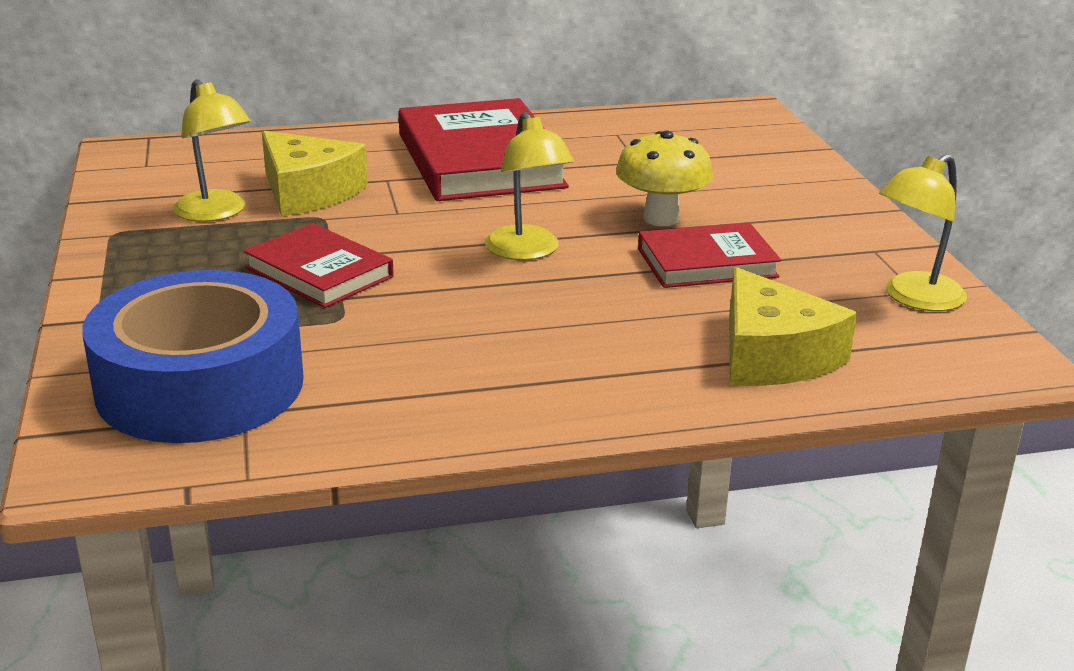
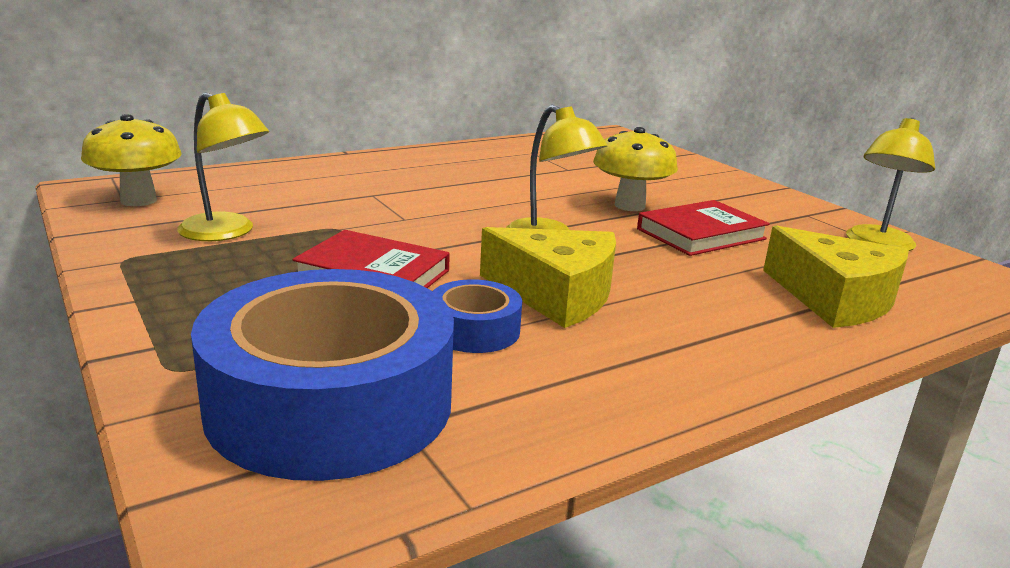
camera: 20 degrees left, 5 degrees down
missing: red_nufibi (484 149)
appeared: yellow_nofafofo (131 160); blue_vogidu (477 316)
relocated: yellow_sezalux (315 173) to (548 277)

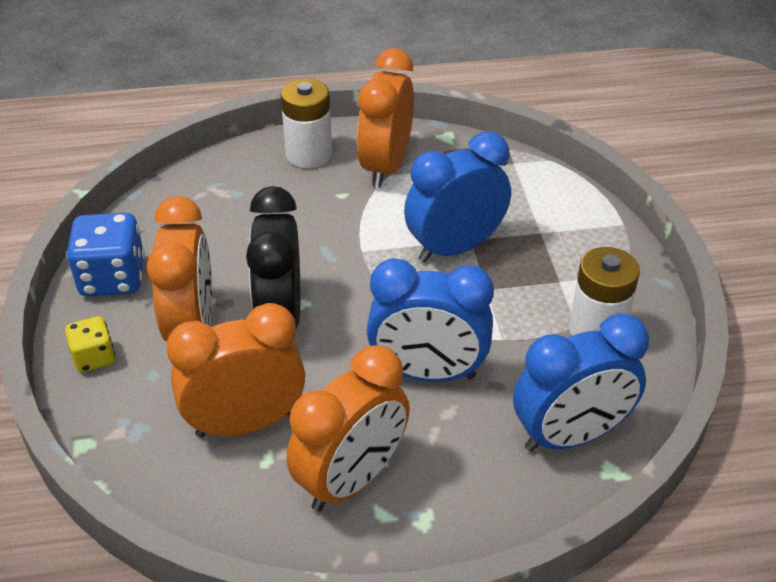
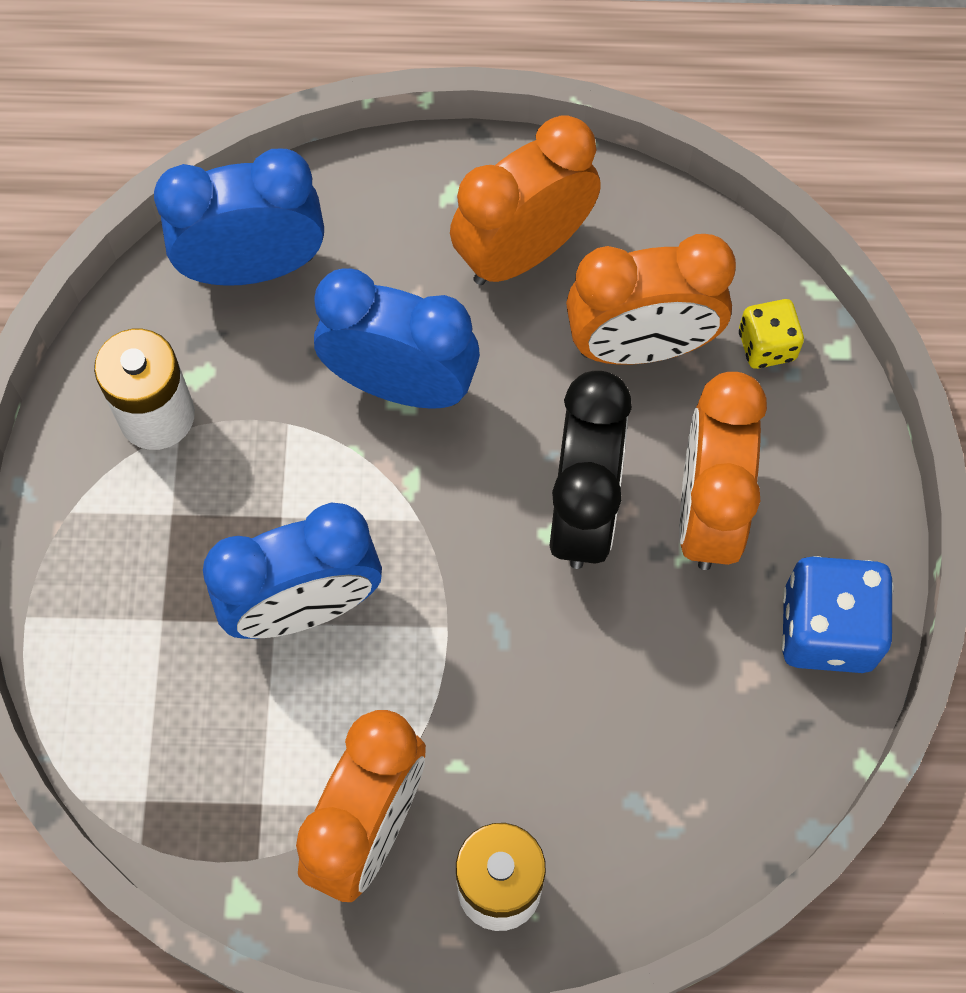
camera: 170 degrees left, 25 degrees up
relocated: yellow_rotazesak (90 344) to (771 334)

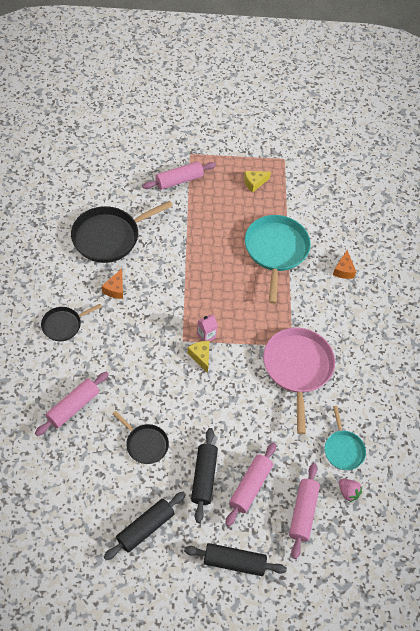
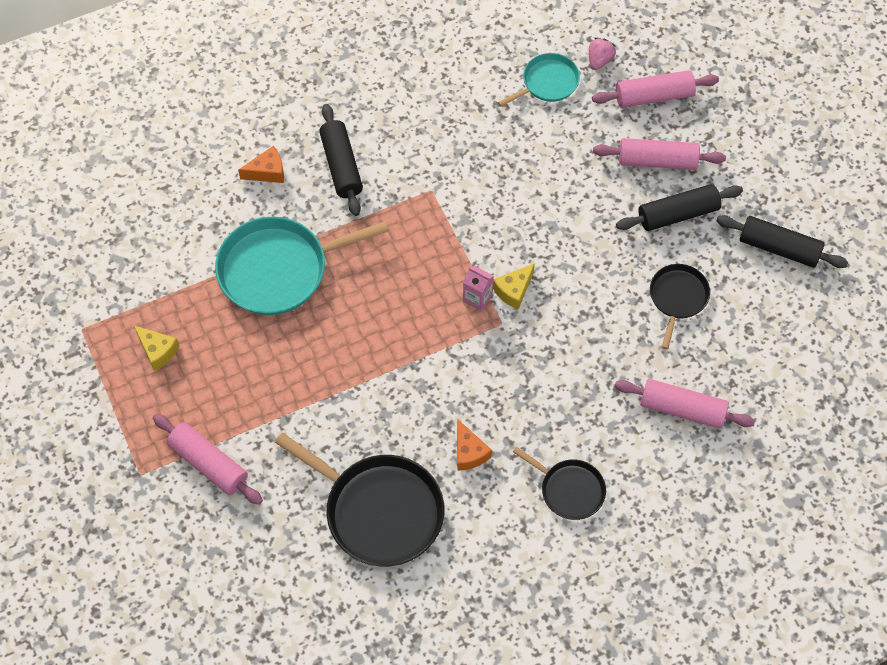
camera: 110 degrees left, 5 degrees up
missing: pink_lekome (299 381)
relocated: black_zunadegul (235 559) to (341 160)
spun: orange_sezalux (112 284) = (474 445) 75 degrees clockwise

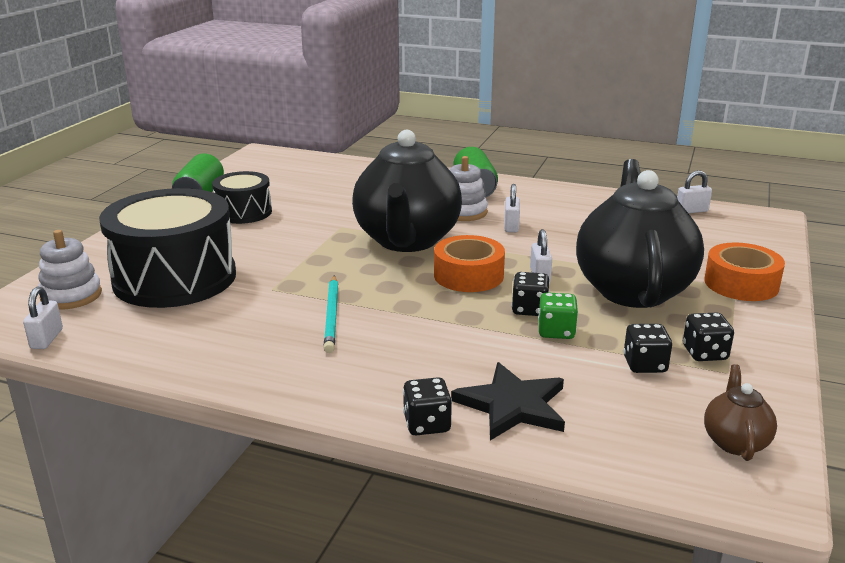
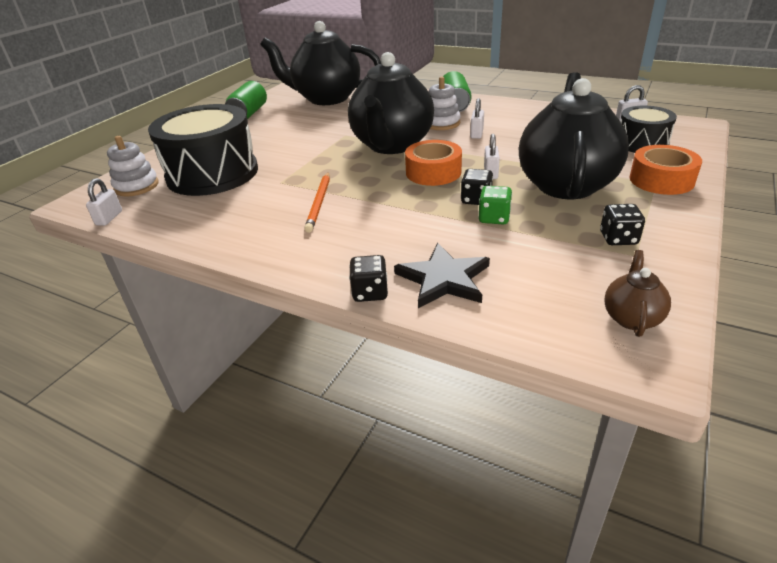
camera: 10 degrees right, 10 degrees up
missing: black_rotazesak (647 348)
appeared: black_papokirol (320 63)
relocated: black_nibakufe (242 197) to (648 129)
colour: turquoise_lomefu (331 314) to orange_lomefu (317 202)

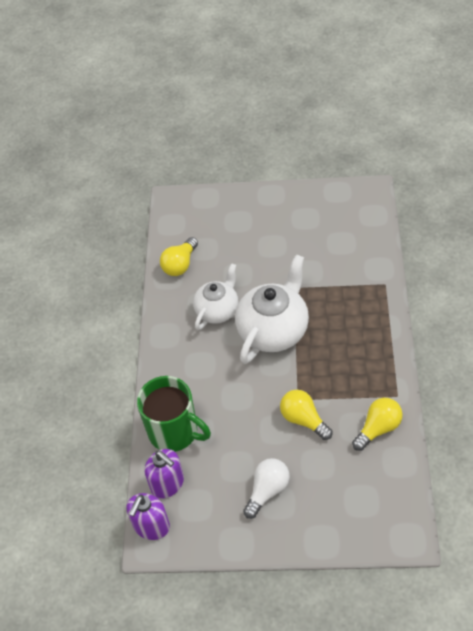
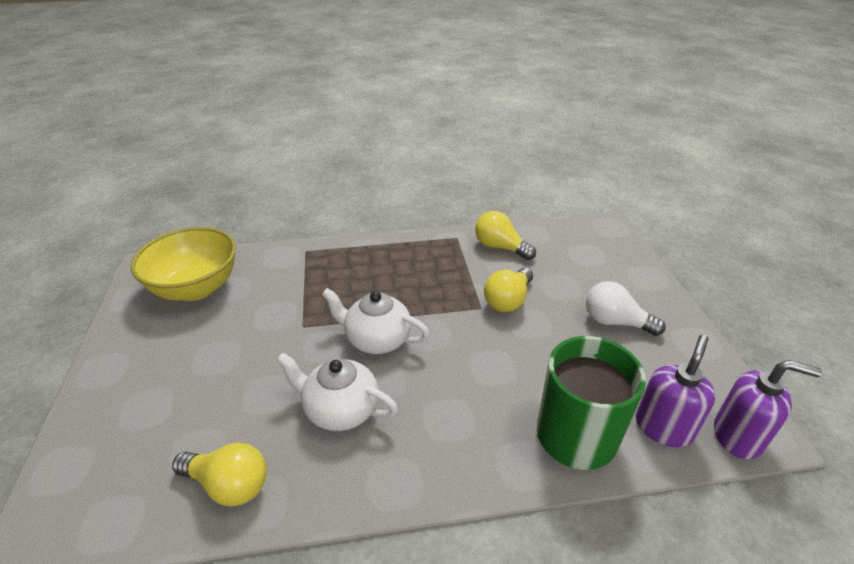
camera: 105 degrees left, 15 degrees down
appeared: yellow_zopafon (183 264)
size: white_papokirol (272 309) = (376 321) x0.64

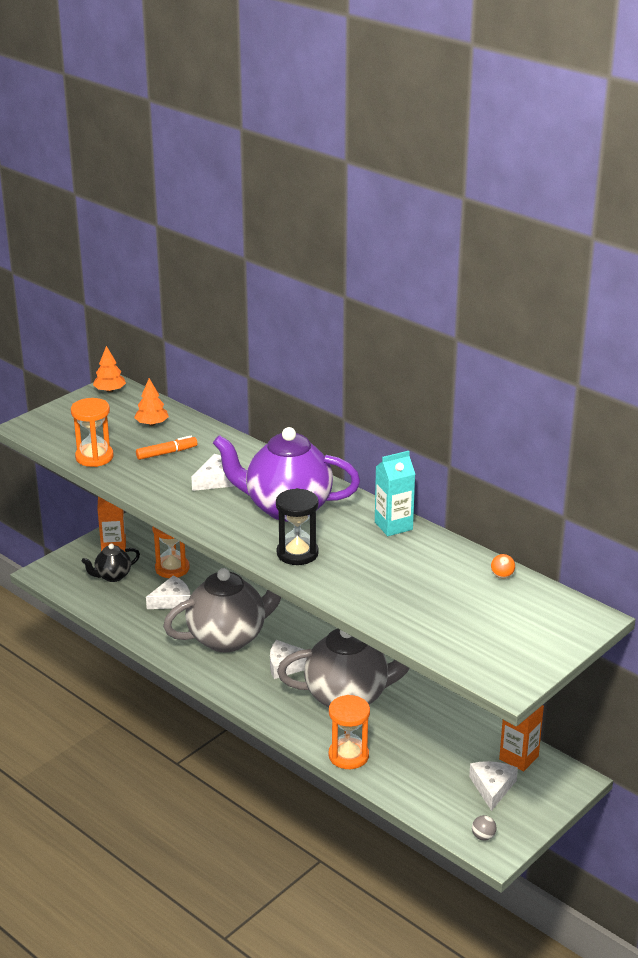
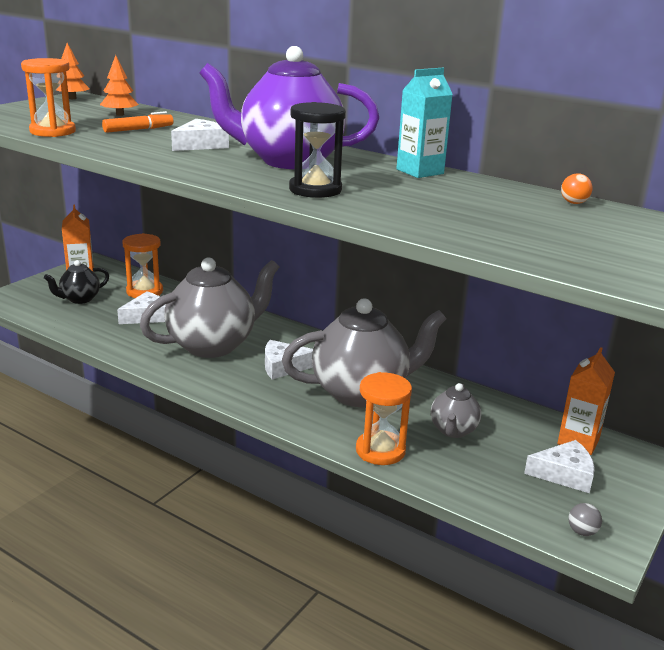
camera: 10 degrees left, 5 degrees down
appeared: grey_papokirol (456 410)
spun: white_sezalux (493 786) = (559 466) 90 degrees clockwise

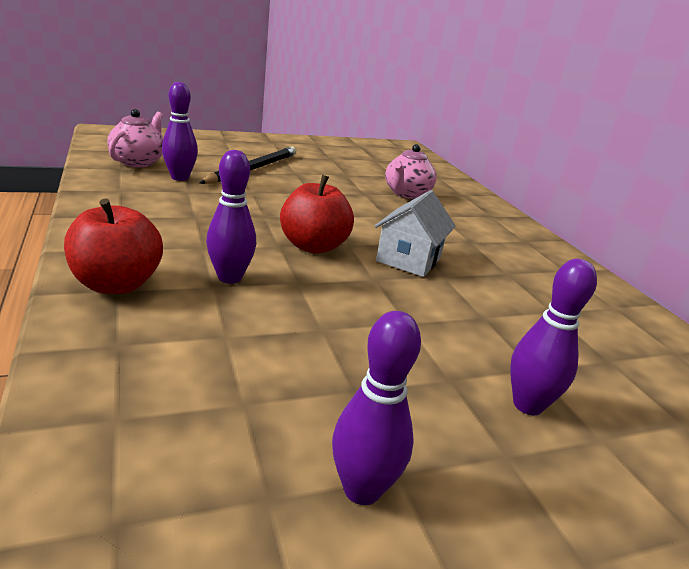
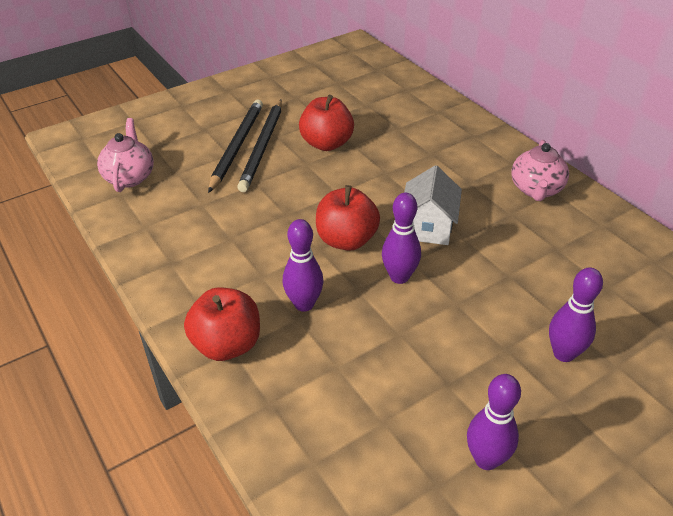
camera: 10 degrees left, 15 degrees up
appeared: black_lomefu (259 146); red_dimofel (326 123)
relocated: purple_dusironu (180 131) to (401 238); pink_papokirol (410 171) to (540 170)

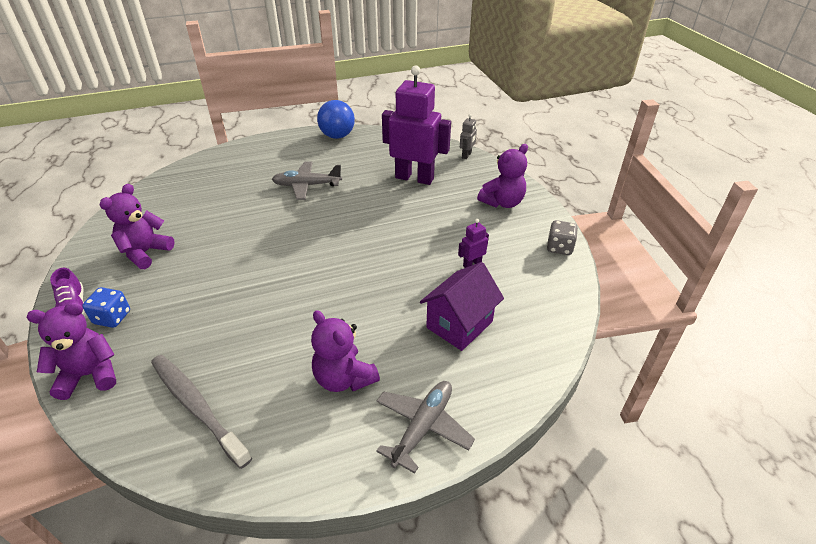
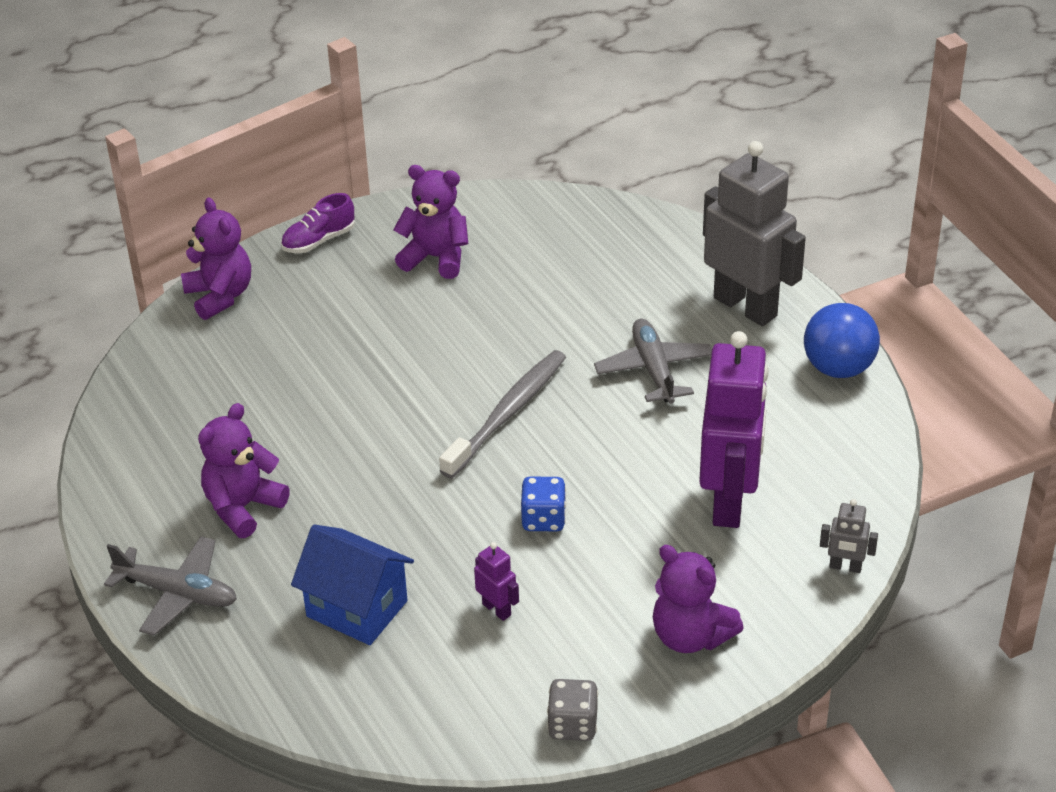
camera: 80 degrees right, 0 degrees up
appeared: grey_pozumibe (754 233)
relocated: blue_rotazesak (106 307) to (543 504); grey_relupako (201 412) to (502 414)
colour: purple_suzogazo (462 306) to blue_suzogazo (352 585)

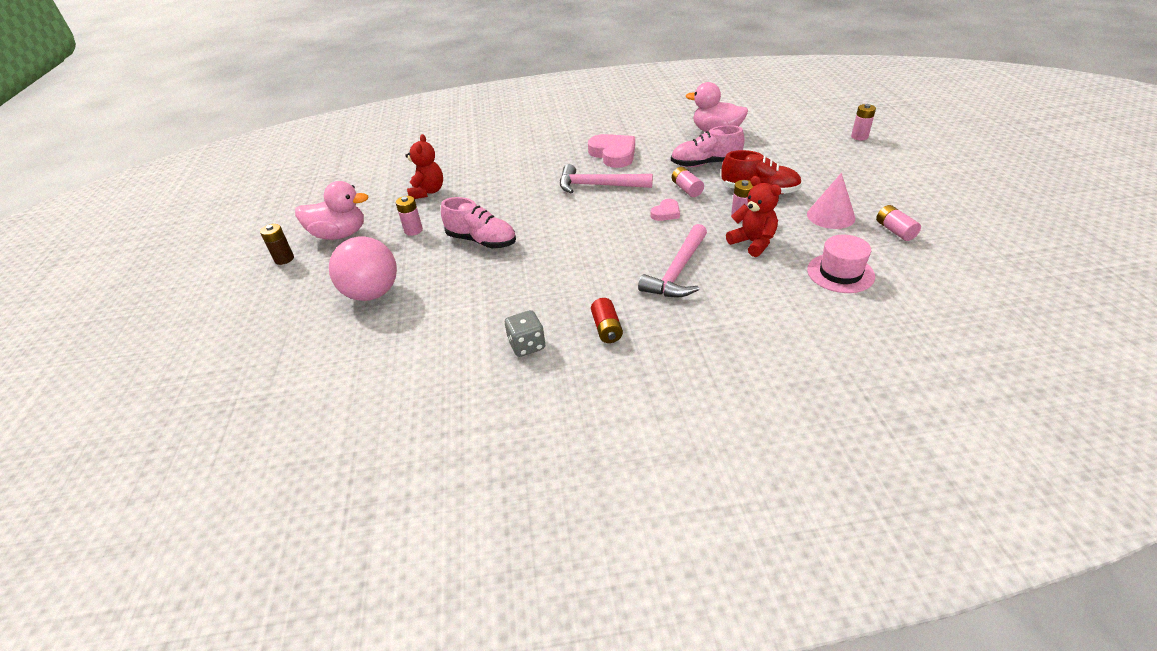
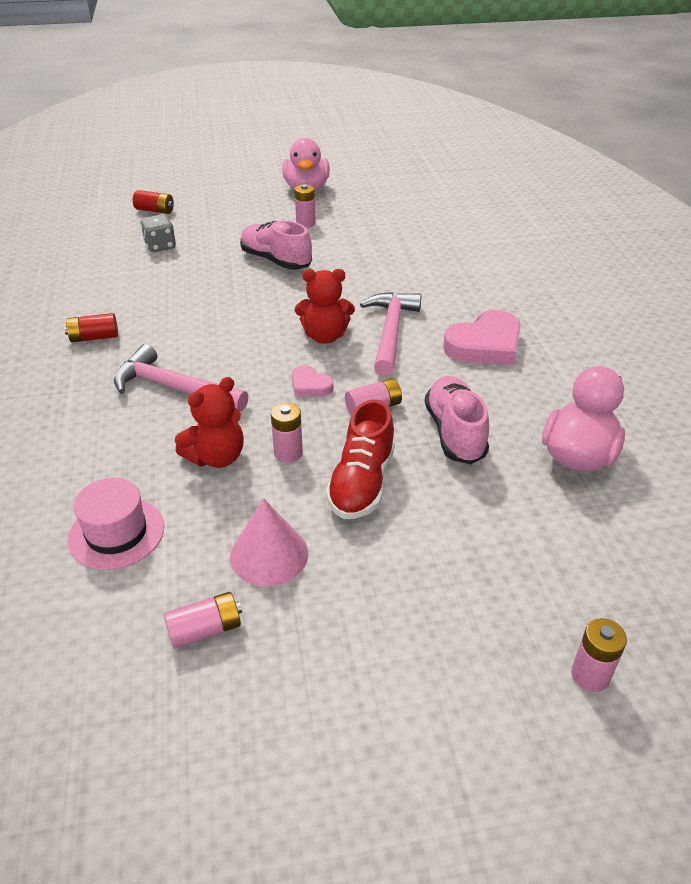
camera: 85 degrees right, 0 degrees up
missing: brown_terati (277 244); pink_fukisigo (363 269)
appeared: red_terati (153 202)
relocated: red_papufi (424 166) to (325 306); grey_rotazesak (525 333) to (158 233)
spun: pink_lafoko (478 222) = (276 245) 105 degrees clockwise

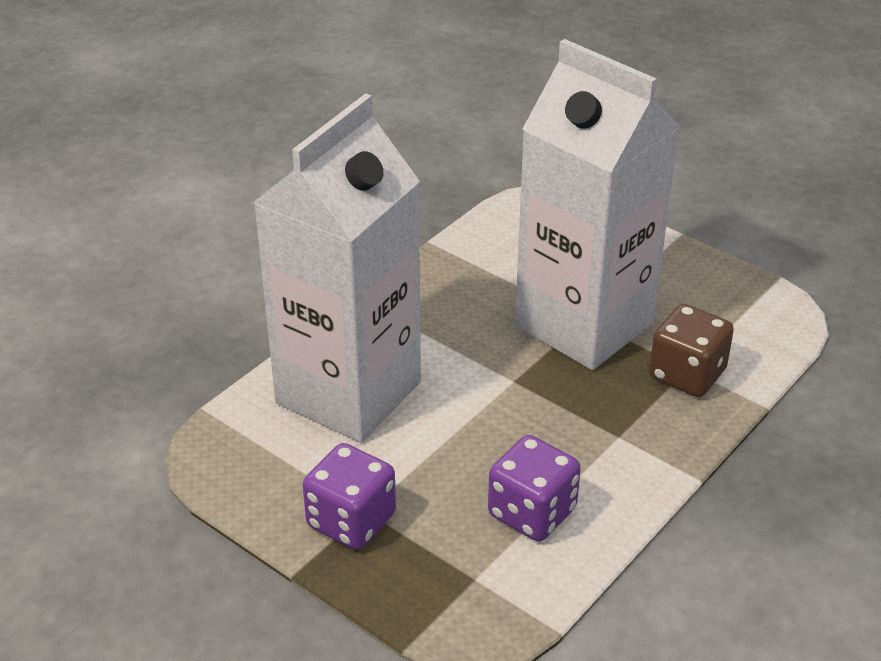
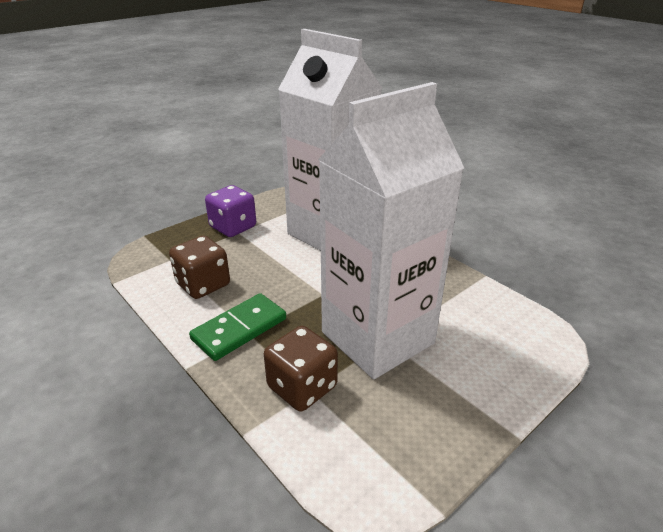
camera: 100 degrees right, 5 degrees down
appeared: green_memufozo (237 327)
colour: purple_rotazesak (534 488) to brown_rotazesak (199 267)

